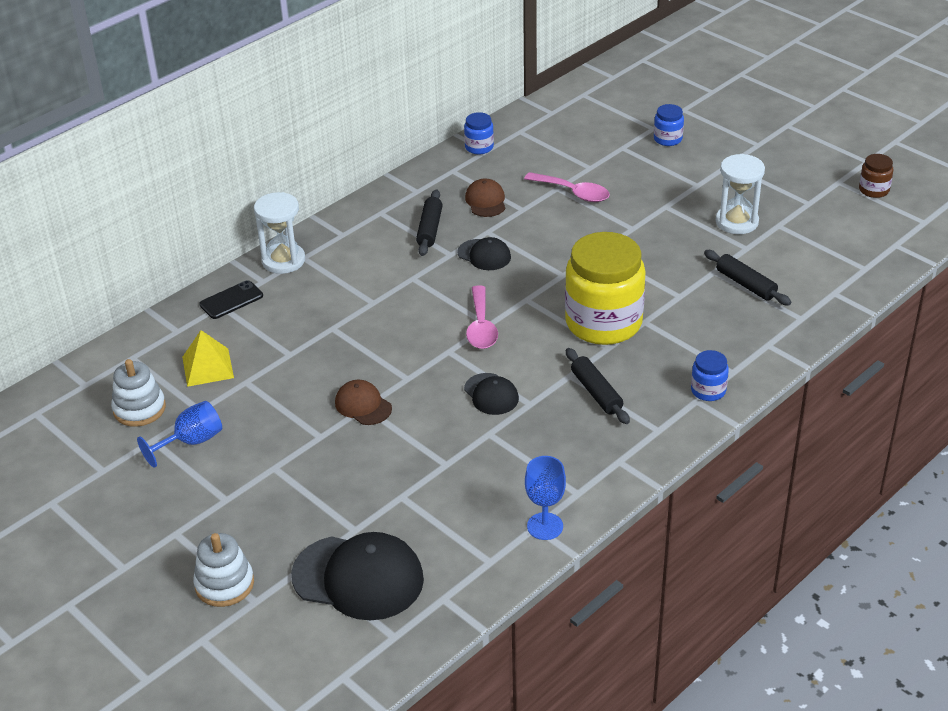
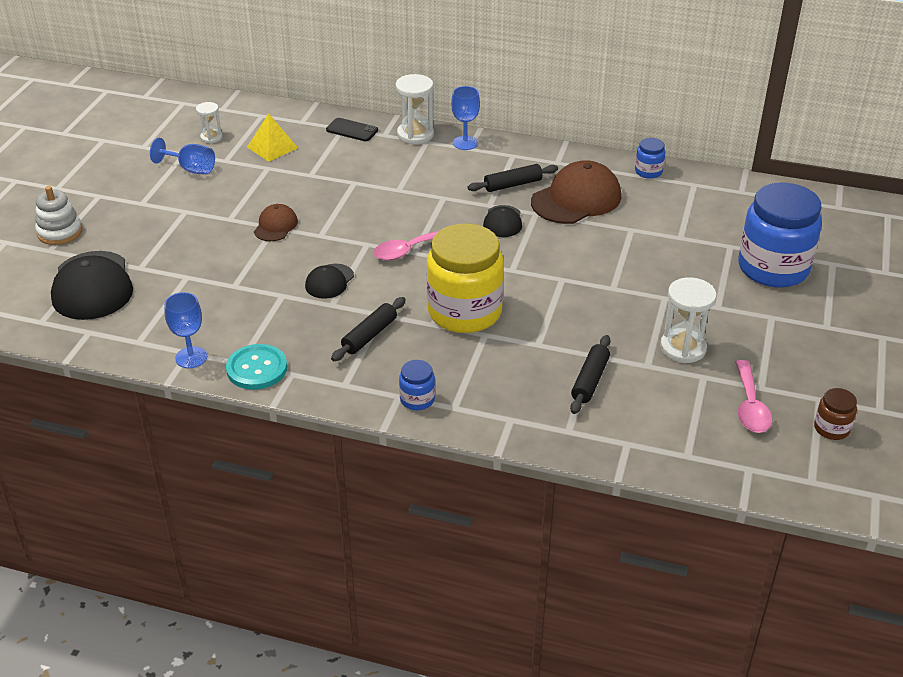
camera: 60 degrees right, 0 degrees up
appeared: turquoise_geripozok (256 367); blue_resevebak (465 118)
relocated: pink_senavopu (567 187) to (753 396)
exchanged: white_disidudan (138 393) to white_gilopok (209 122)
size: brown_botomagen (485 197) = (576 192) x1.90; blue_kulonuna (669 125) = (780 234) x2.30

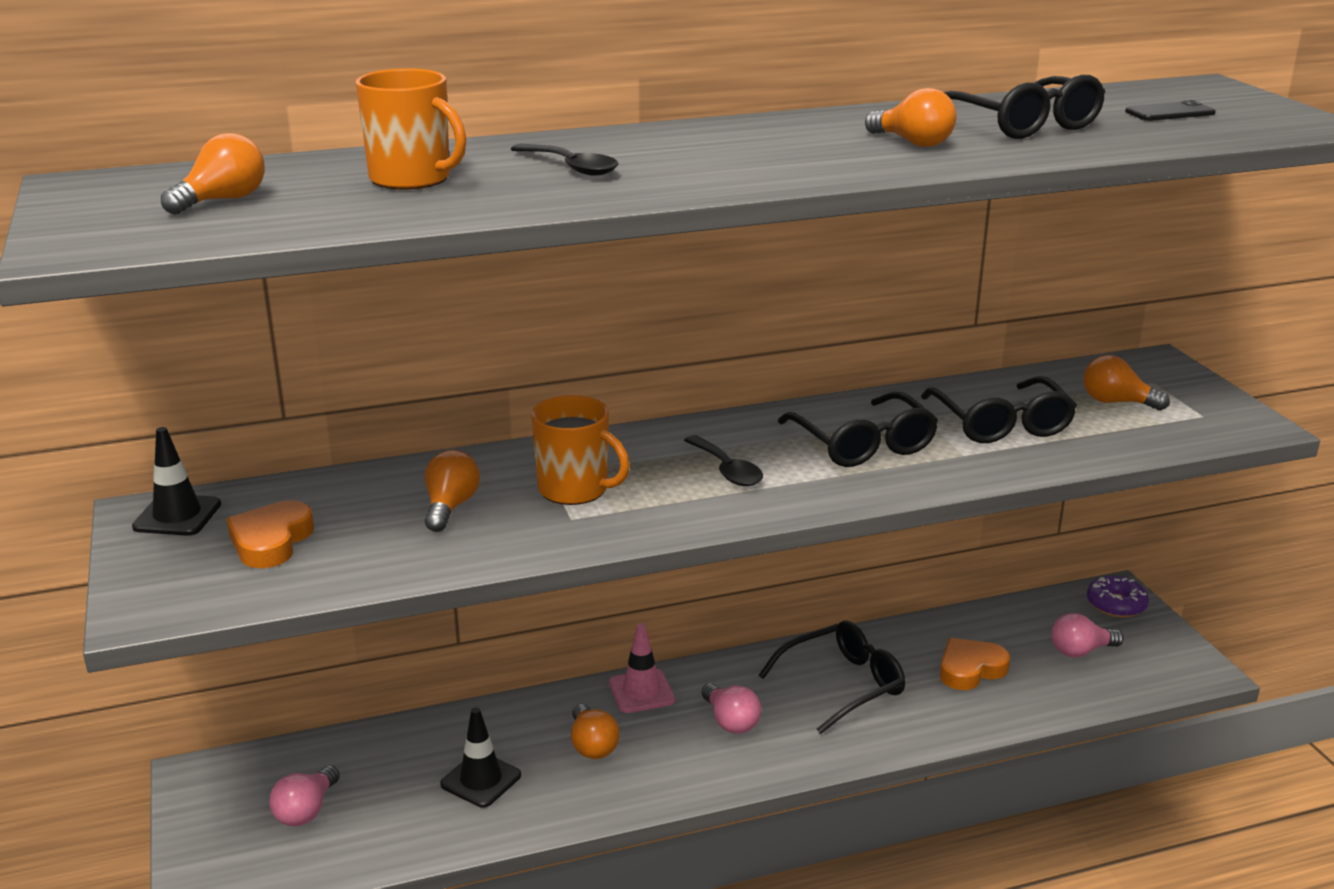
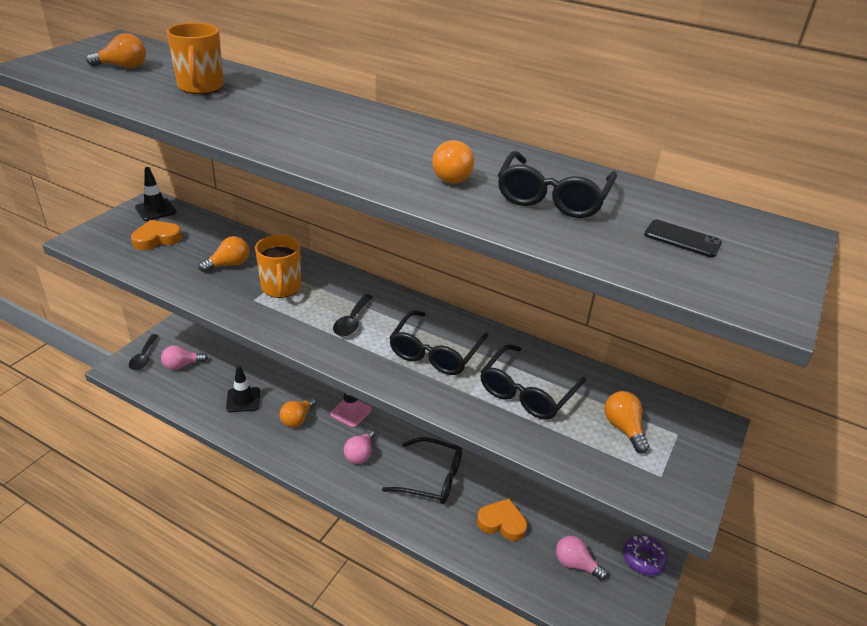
camera: 45 degrees right, 10 degrees up
relocated: black_senavopu (565 160) to (144 352)

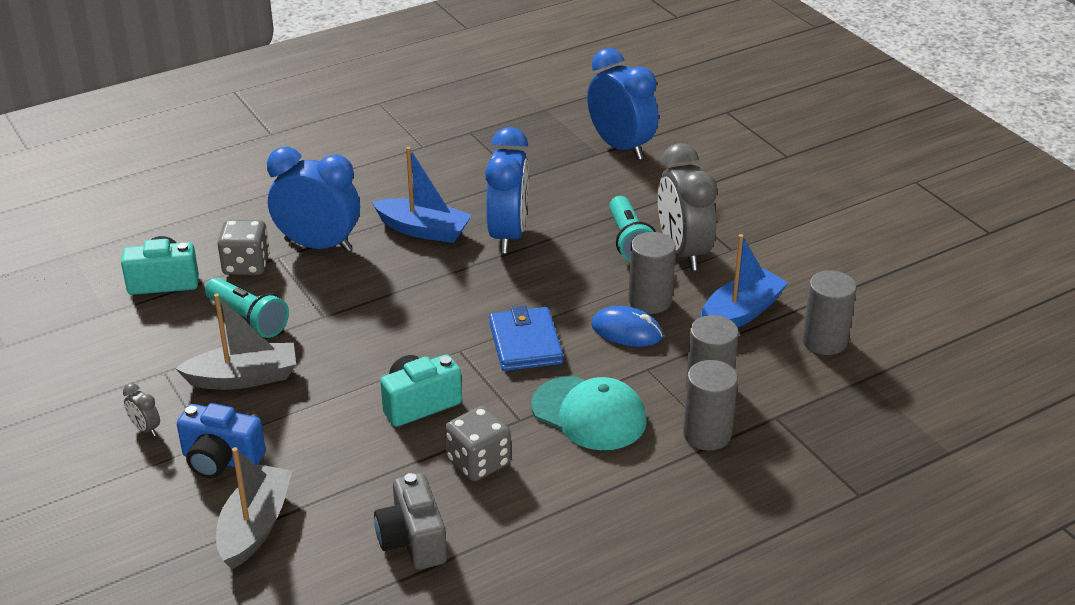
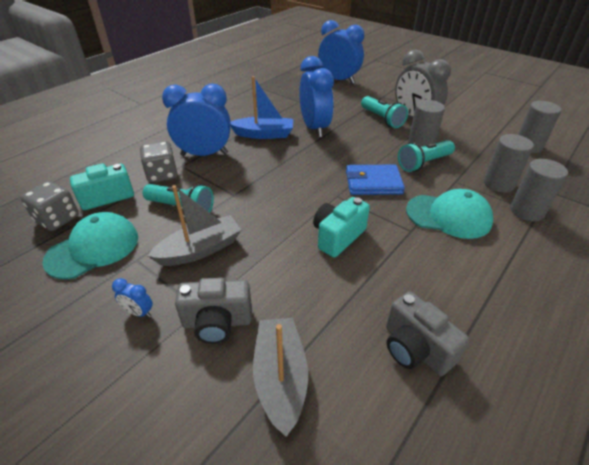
camera: 20 degrees left, 5 degrees up
missing: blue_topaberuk (744 281)
appeared: turquoise_botomagen (90 246)
relocated: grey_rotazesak (478 443) to (50 206)
exchanged: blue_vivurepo (627 326) to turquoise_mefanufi (426 156)
colour: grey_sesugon (141 409) to blue_sesugon (132 297); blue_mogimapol (221 440) to grey_mogimapol (213 311)
spun: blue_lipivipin (526 338) = (375 180) 60 degrees counterclockwise

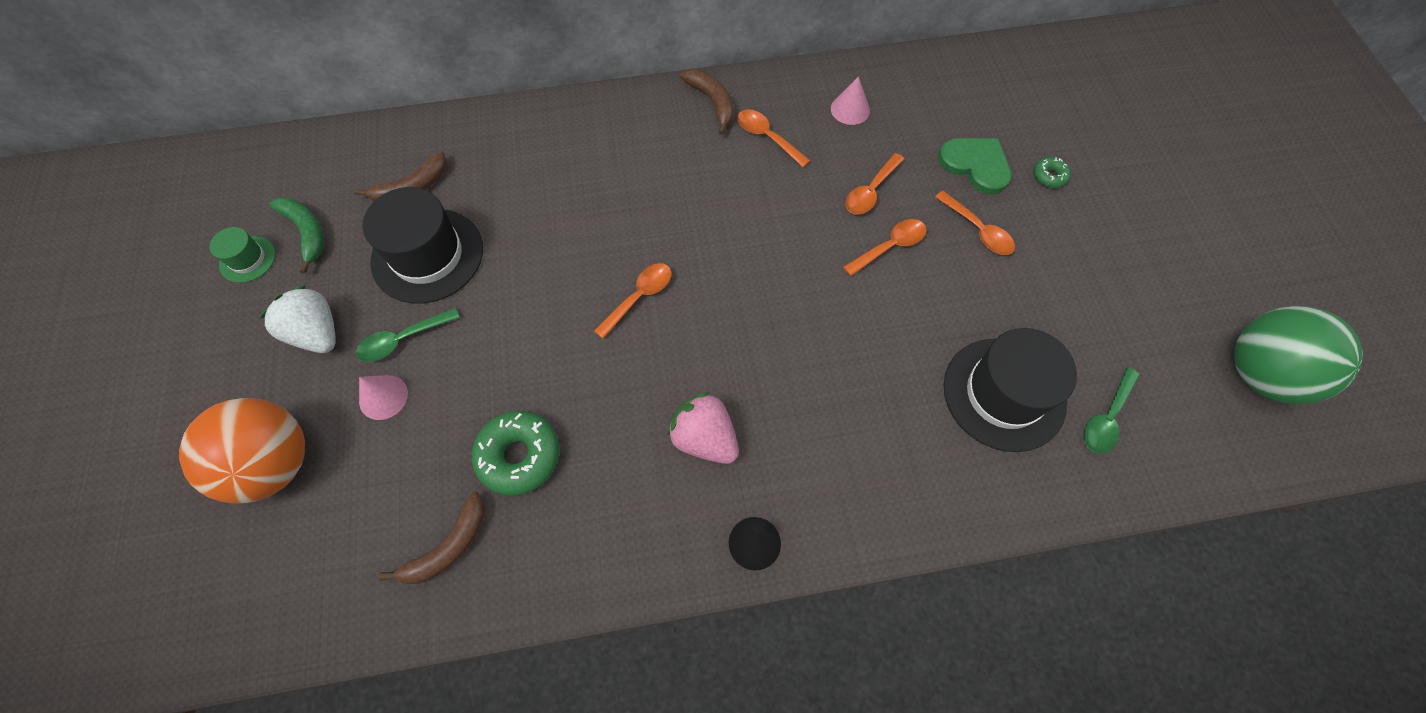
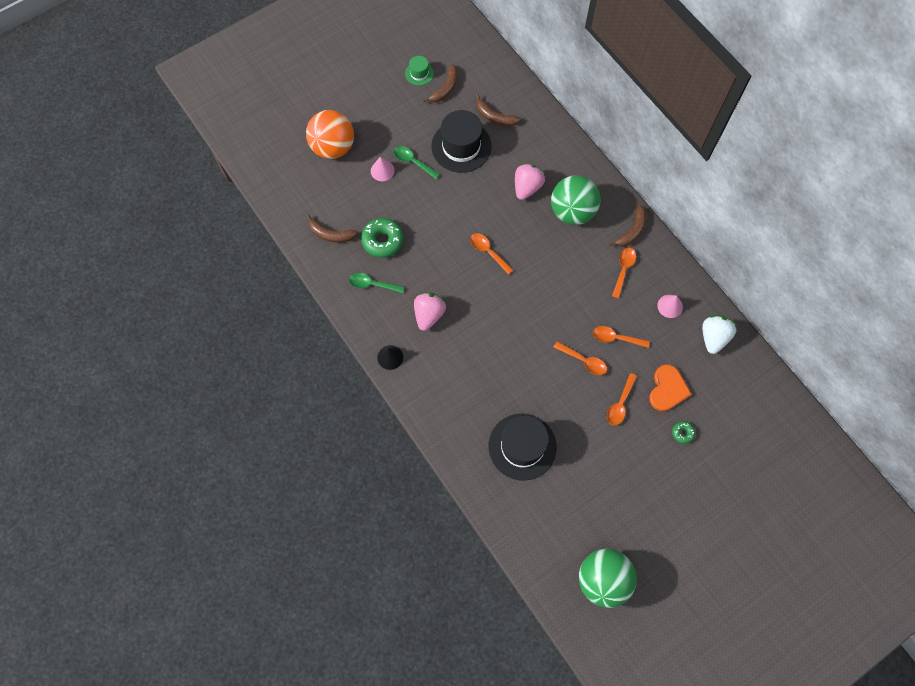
camera: 65 degrees right, 5 degrees up
appeared: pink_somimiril (530 181); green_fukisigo (576 200)
relocated: white_somimiril (298 319) to (719 334); green_senavopu (1111 410) to (376 283)
colour: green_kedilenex (297 235) to brown_kedilenex (440 83); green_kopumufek (975 166) to orange_kopumufek (670 388)
spun: orange_senavopu (633 301) = (491 254) 150 degrees counterclockwise

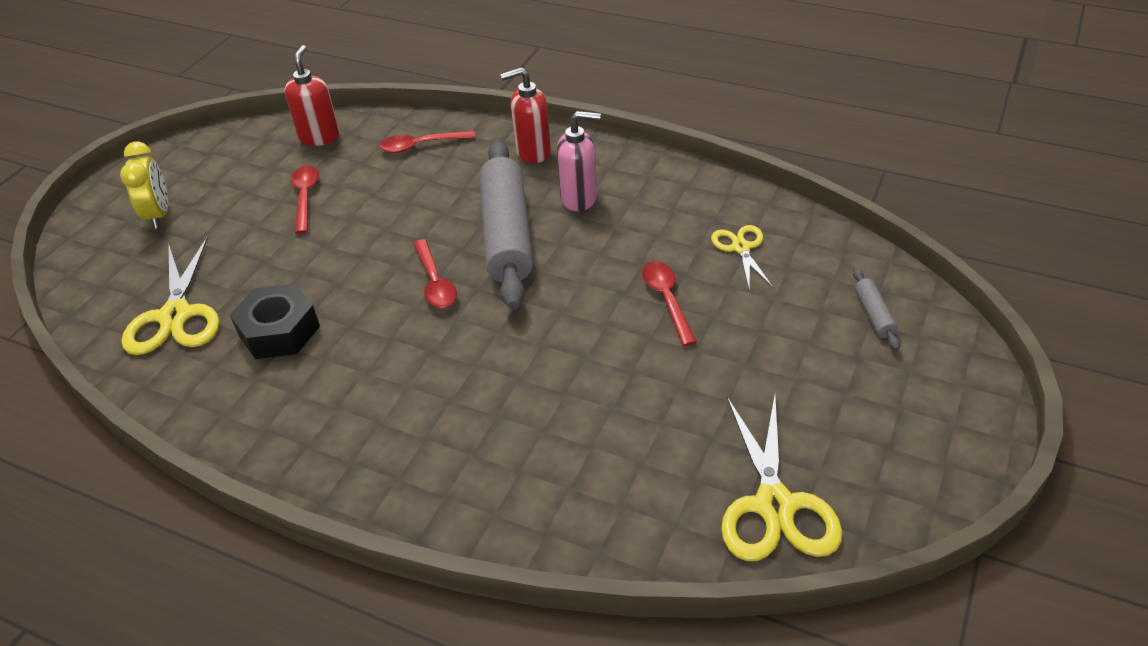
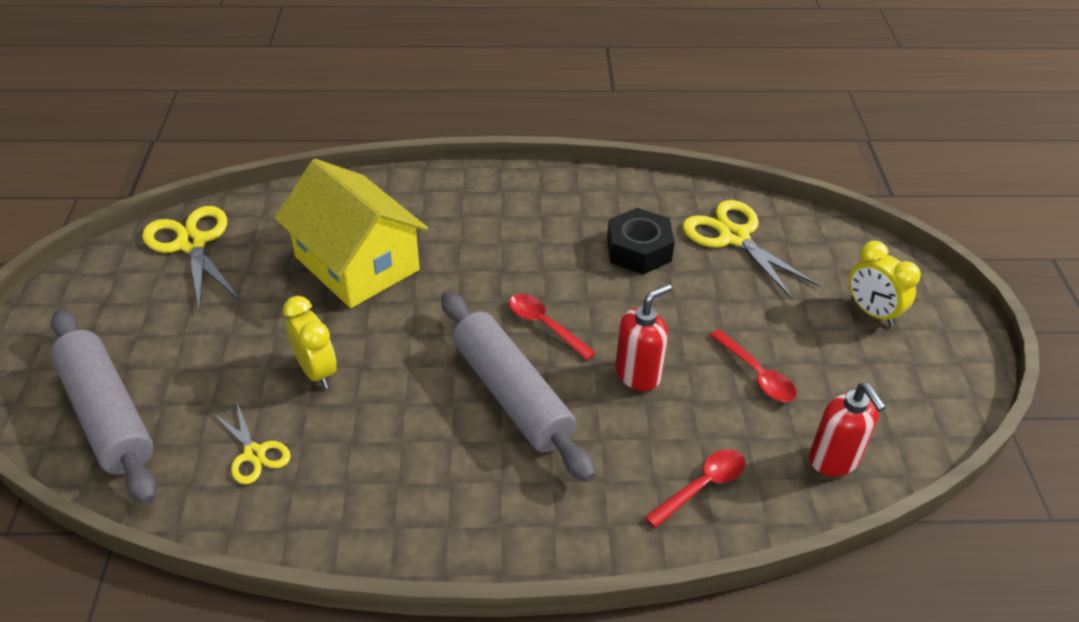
camera: 150 degrees right, 0 degrees up
missing: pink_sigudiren (579 161)
appeared: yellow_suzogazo (351 233)
relocated: red_sigudiren (525 115) to (643 337)
exchanged: red_senavopu (669 303) to yellow_sesugon (310 342)
size: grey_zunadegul (876 309) = (104 407) x2.46

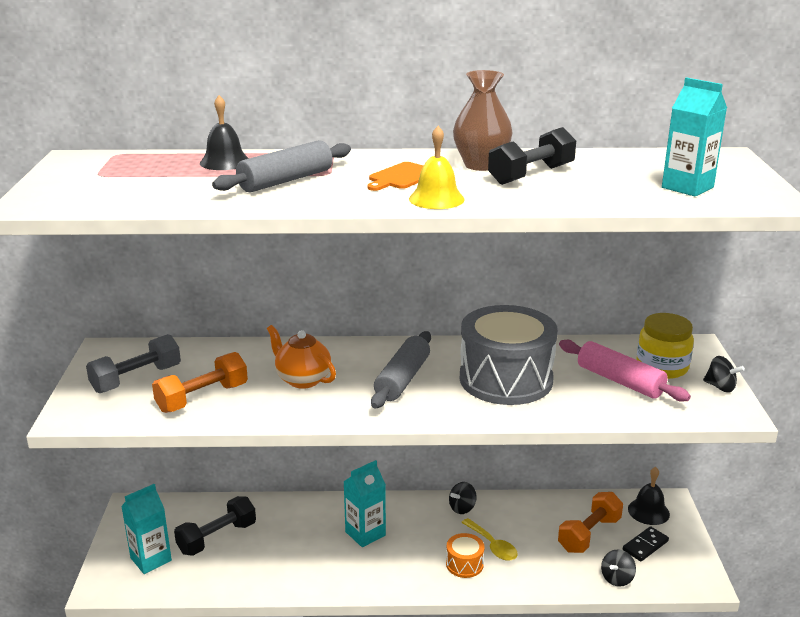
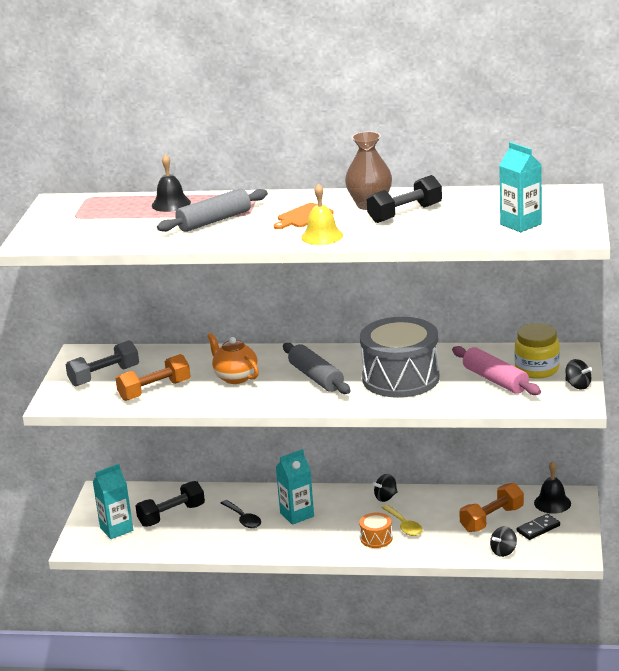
camera: 10 degrees right, 0 degrees up
appeared: black_senavopu (240 514)
spun: grey_zunadegul (401 369) = (316 368) 60 degrees counterclockwise

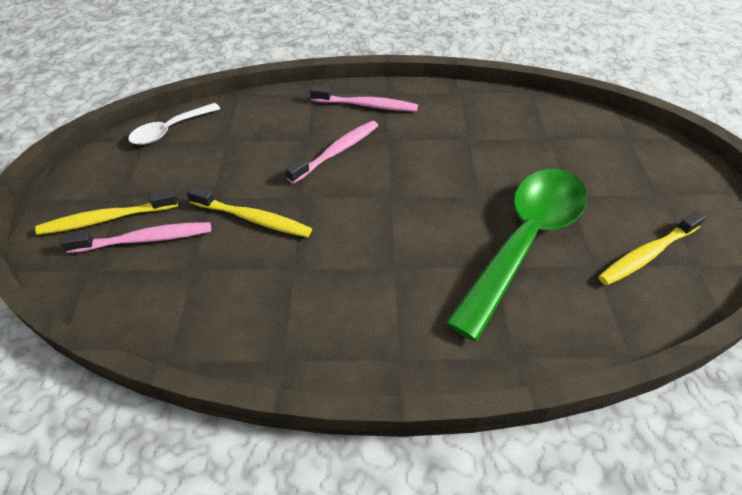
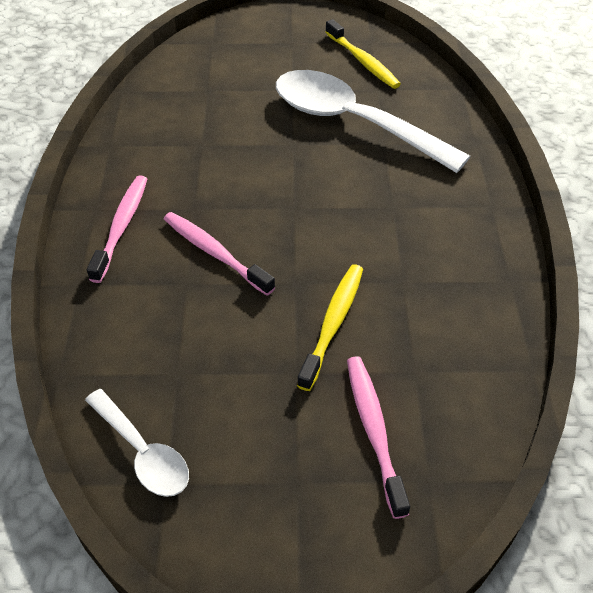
camera: 90 degrees left, 0 degrees up
missing: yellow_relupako (106 212)
colour: green_senavopu (516 255) to white_senavopu (373 121)

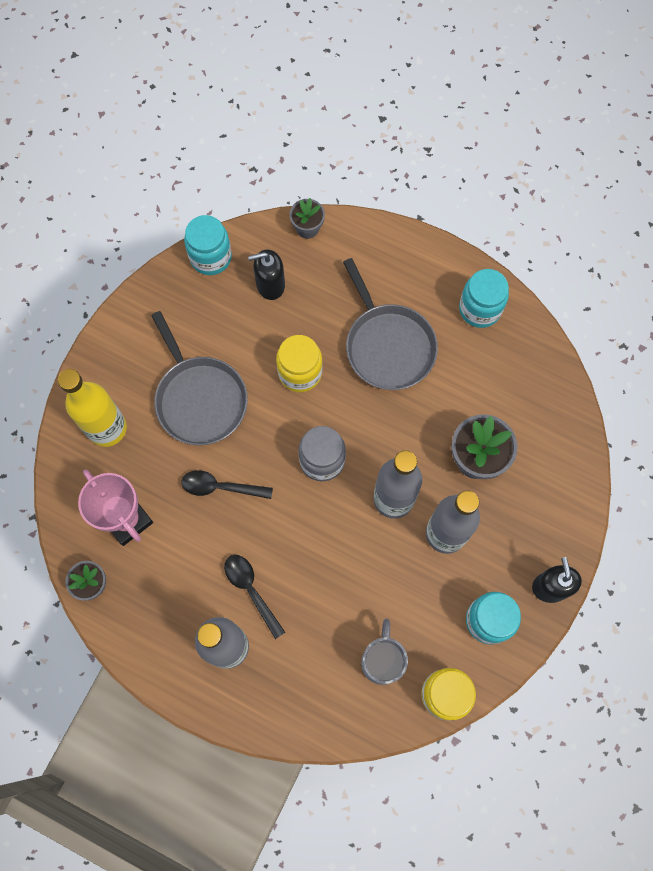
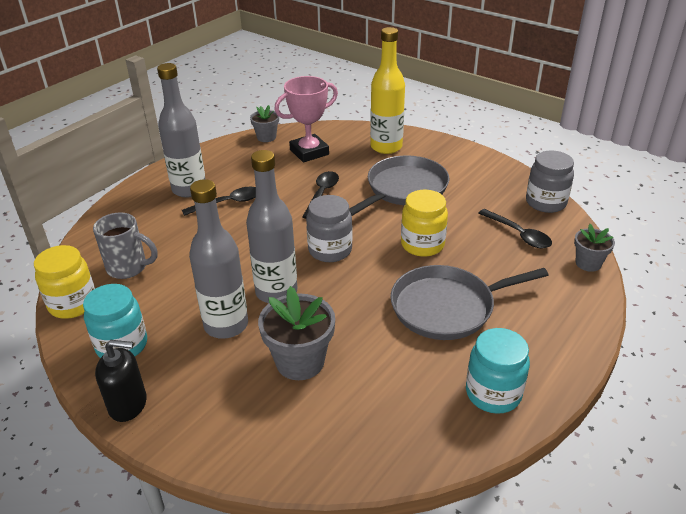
camera: 100 degrees right, 35 degrees down
exchanged: black_sigudiren (266 275) to black_senavopu (515 228)
colour: turquoise_kulonuna (208 245) to grey_kulonuna (550 181)
spun: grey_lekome (199 378) = (399 185) 150 degrees clockwise

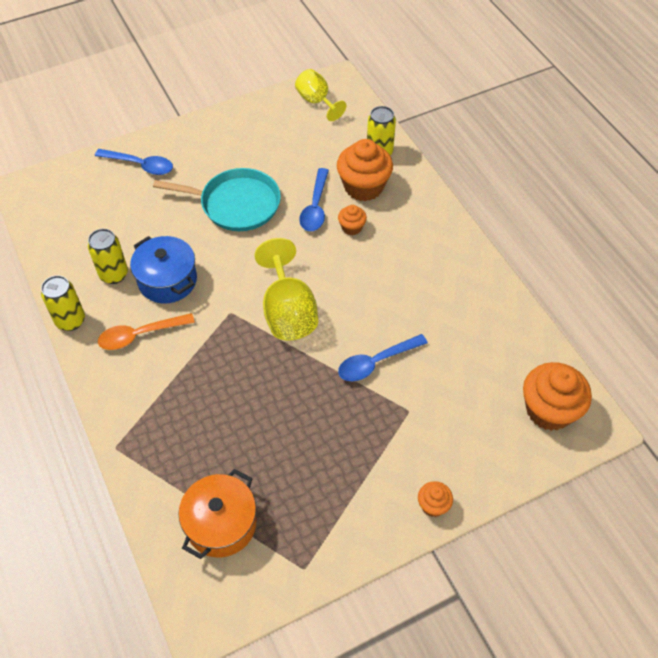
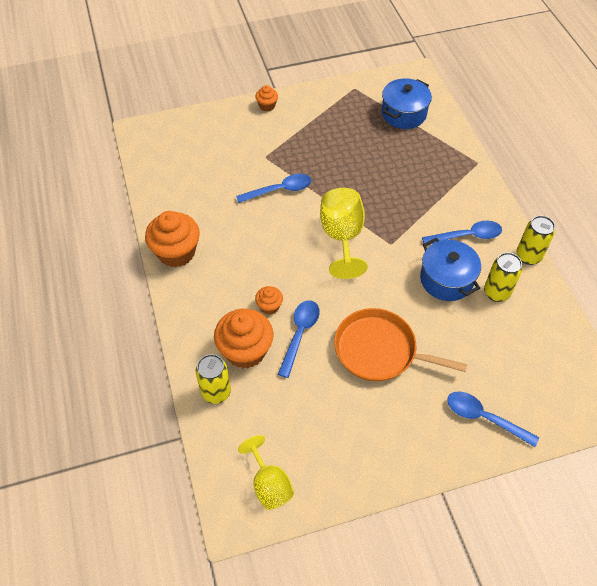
camera: 170 degrees left, 0 degrees up
relocated: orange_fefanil (557 396) to (172 239)
colour: orange_senavopu (146 331) to blue_senavopu (462 232); turquoise_lekome (217 199) to orange_lekome (400 344); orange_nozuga (217 514) to blue_nozuga (406 103)

